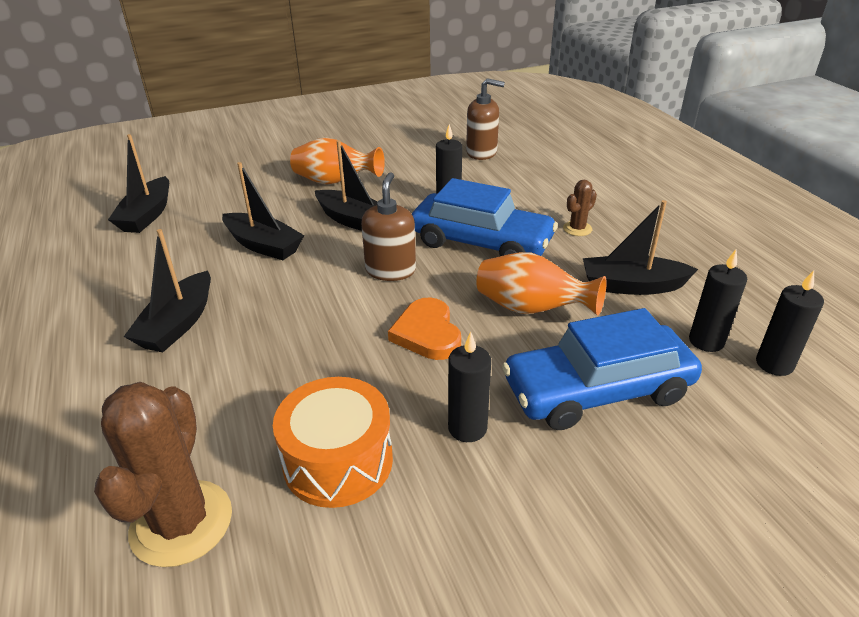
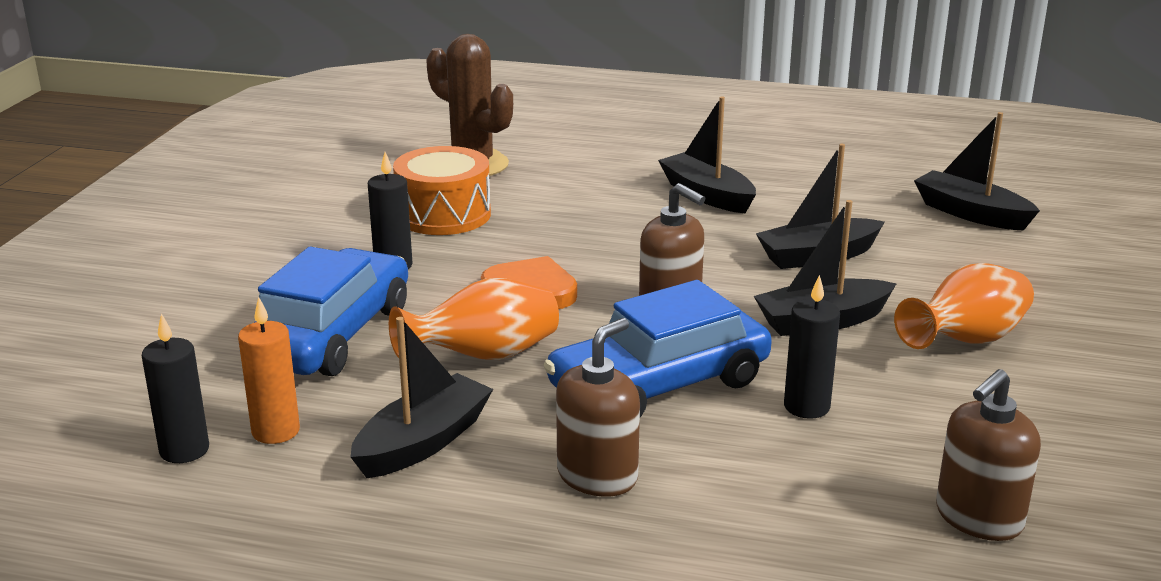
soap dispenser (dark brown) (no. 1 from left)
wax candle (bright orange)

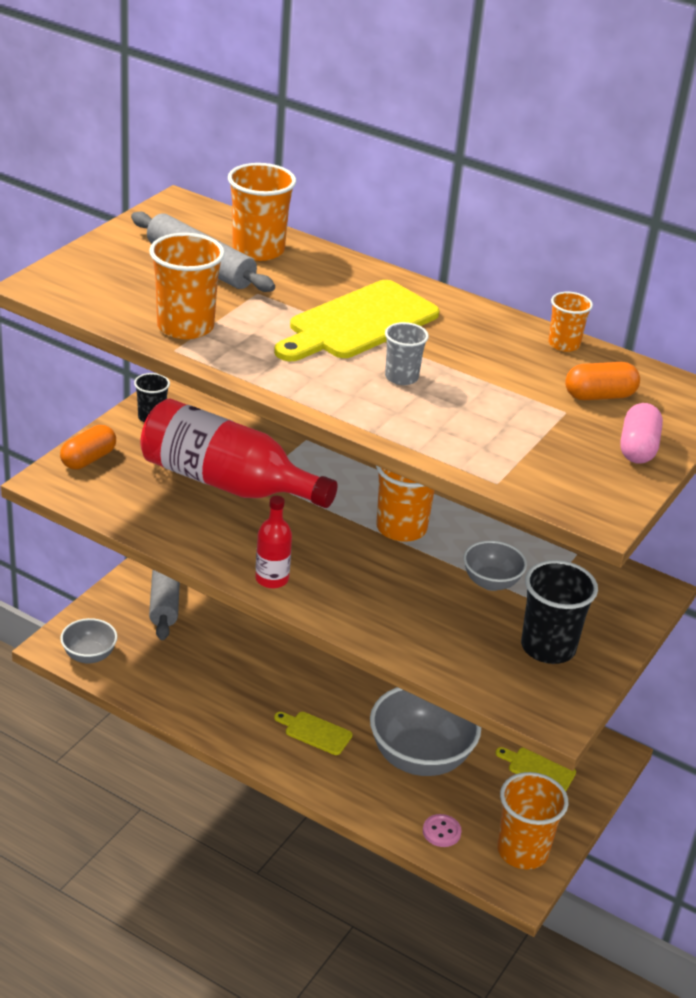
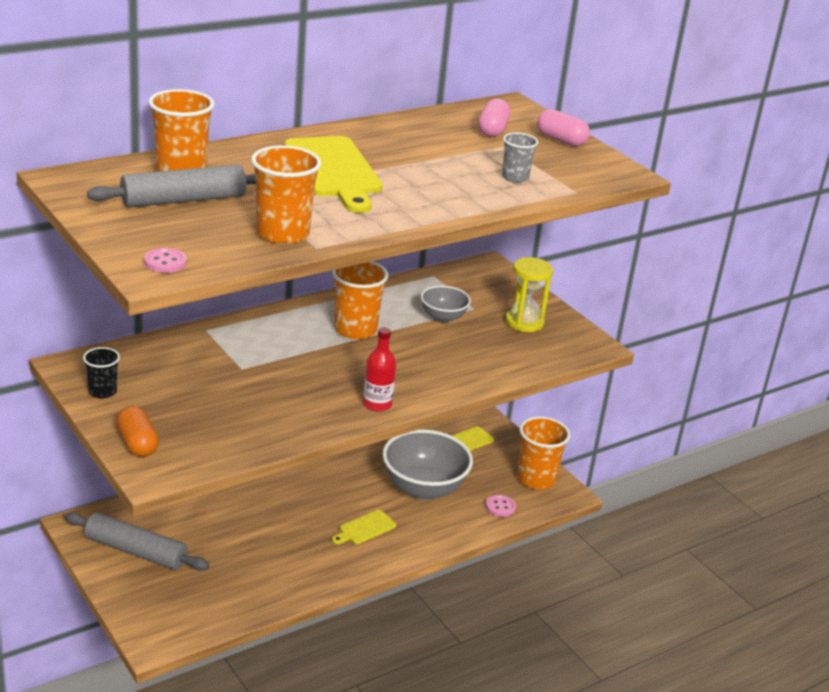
bowl (gray) (no. 1 from left in the first image)
drink bottle (crimson) (no. 1 from left in the first image)
cup (gray)
hourglass (golden)
cup (bright orange) (no. 5 from left in the first image)
pill (rose-pink) (no. 1 from left)
shirt button (rose-pink) (no. 1 from left)

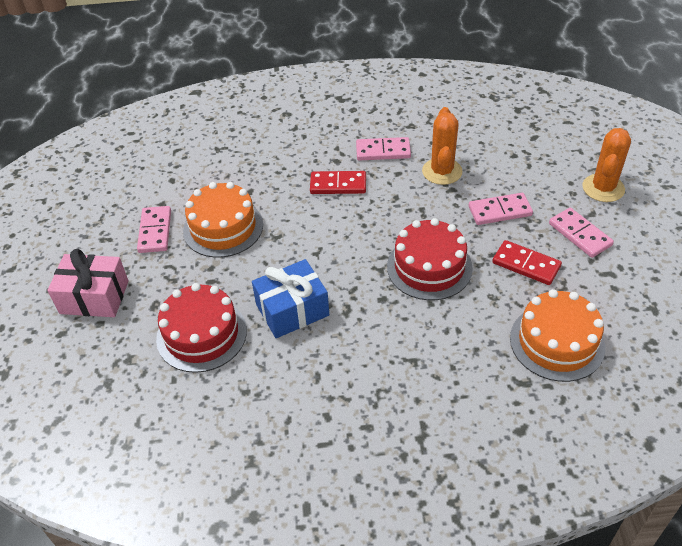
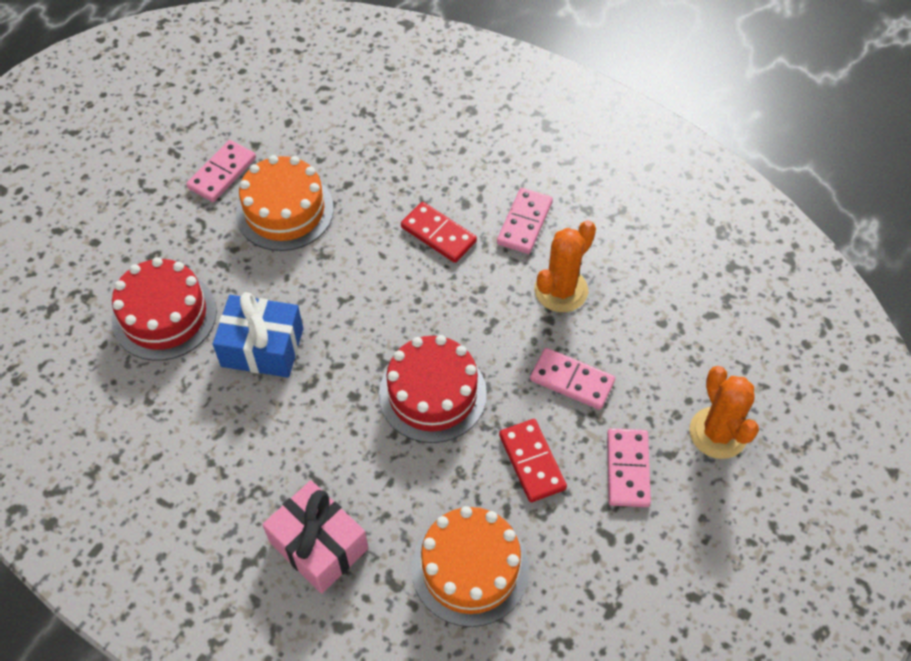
wrapped gift (rose-pink)
domino tile (rose-pink) (no. 2 from left)
cactus (bright orange) (no. 2 from left)

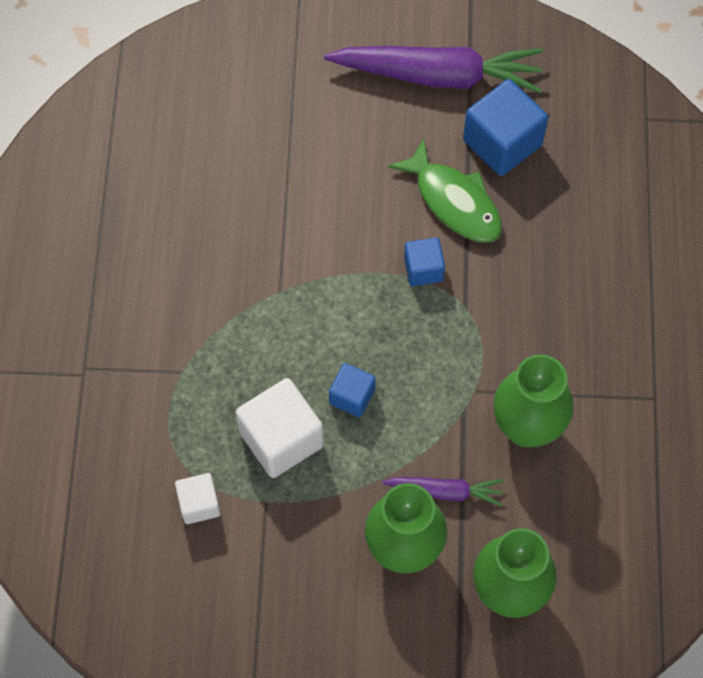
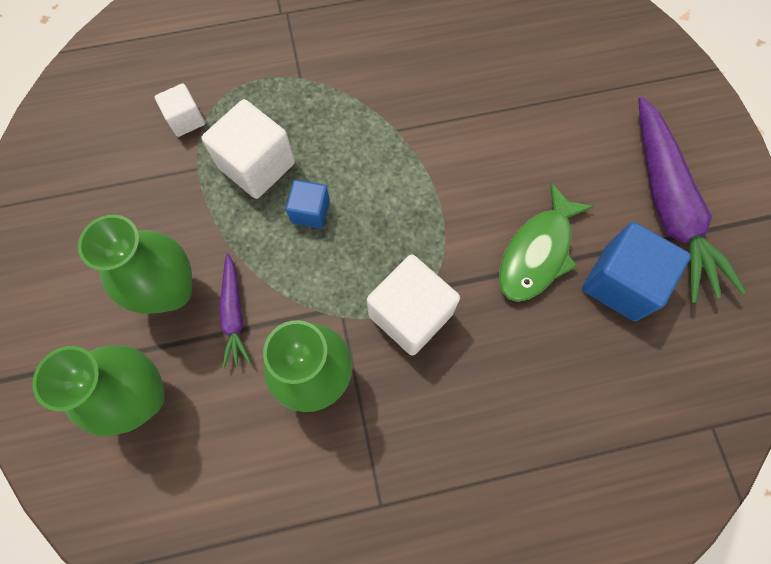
solid cube (royal blue) (no. 2 from left in the first image)
solid cube (pure white) (no. 3 from left)

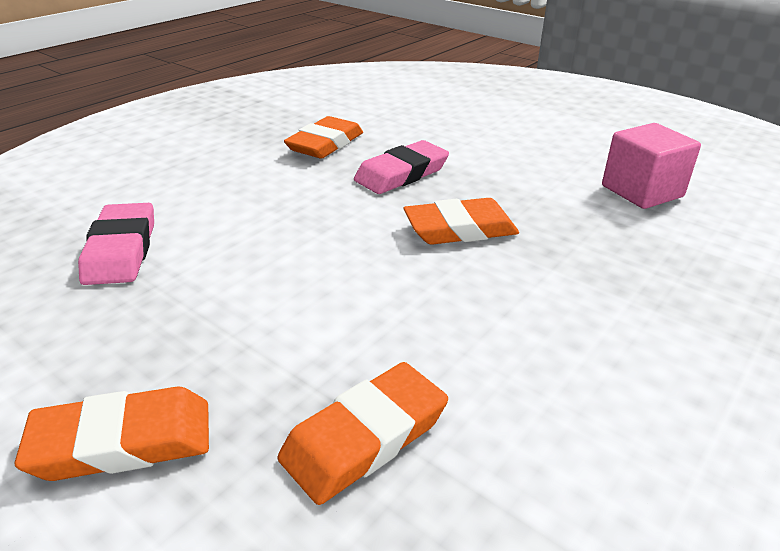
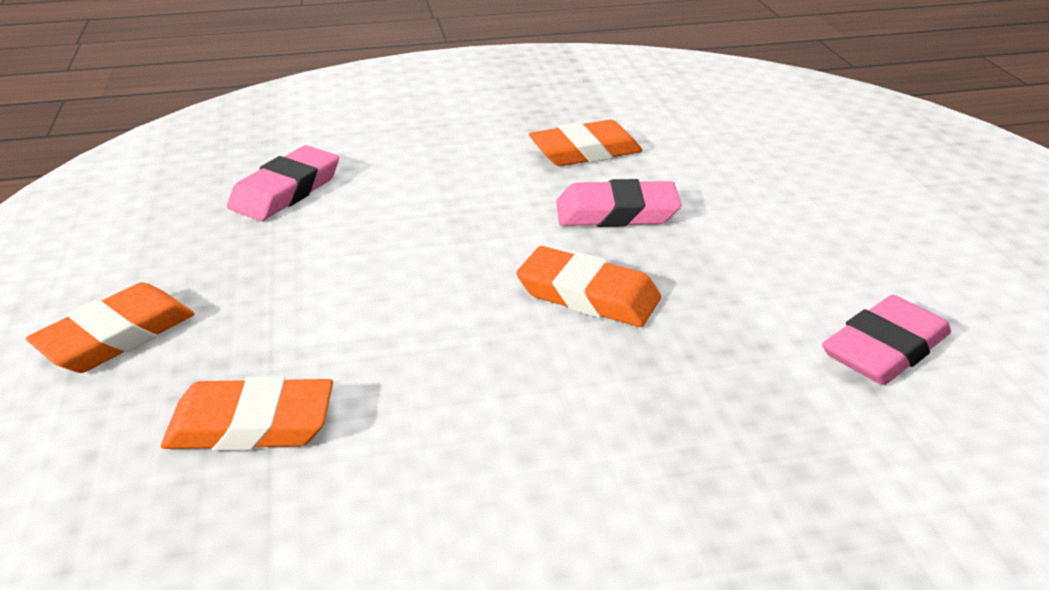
pencil eraser (bright orange) (no. 1 from left)
pencil eraser (rose-pink) (no. 3 from left)

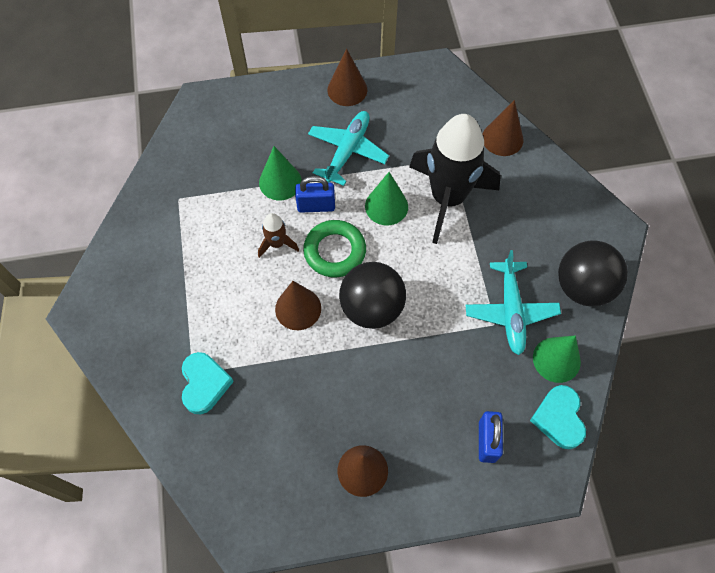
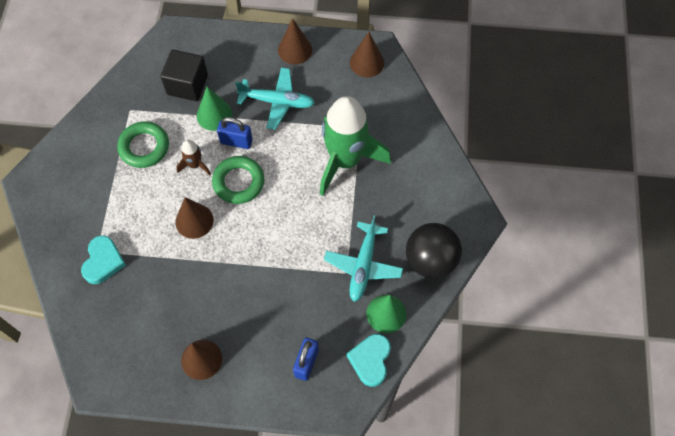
toy plane (turquoise) (no. 1 from left)
sphere (jet-black) (no. 1 from left in the first image)
cone shape (leaf-green) (no. 2 from left in the first image)
rocket (leaf-green)
cone shape (dark brown) (no. 4 from left)
hoop (leaf-green) (no. 1 from left)
solid cube (jet-black)

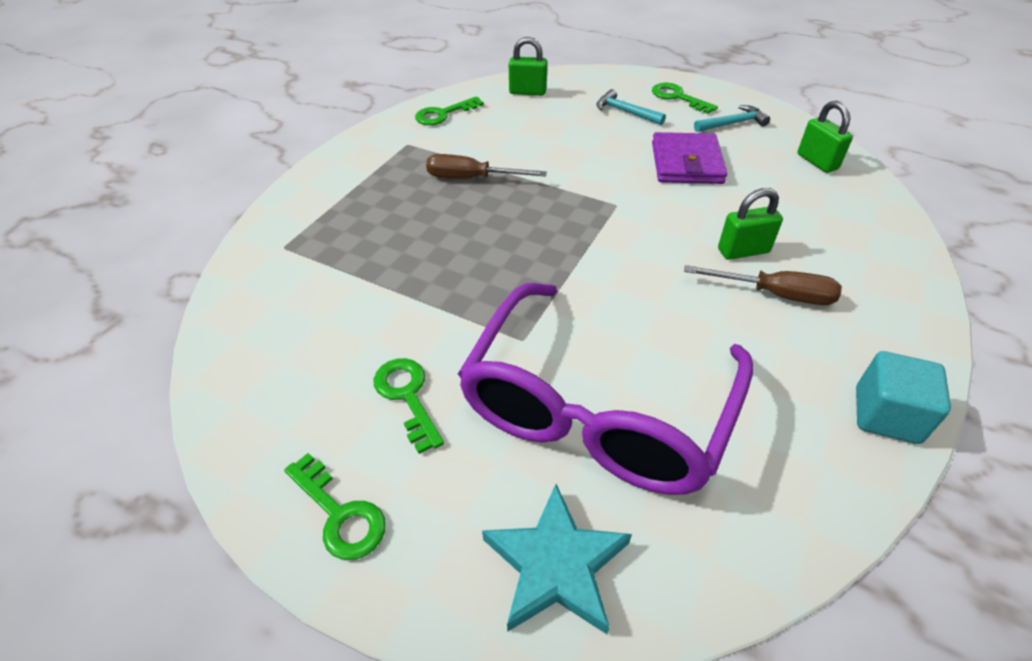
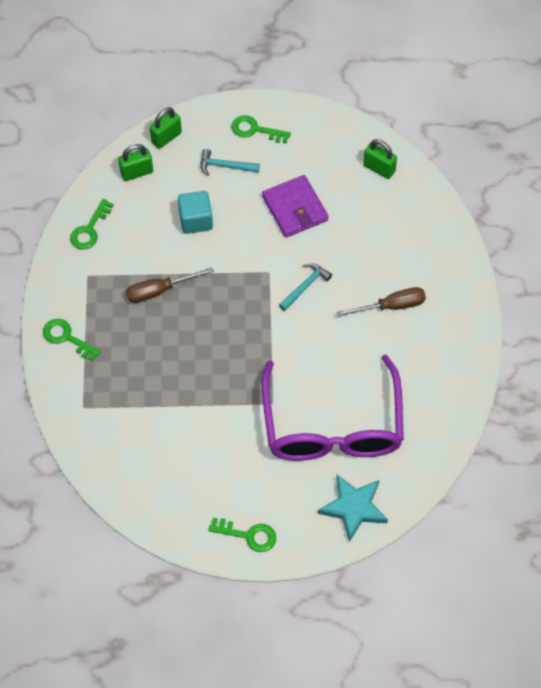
key (leaf-green) (no. 1 from left)
claw hammer (turquoise) (no. 2 from left)
padlock (leaf-green) (no. 2 from left)
solid cube (turquoise)

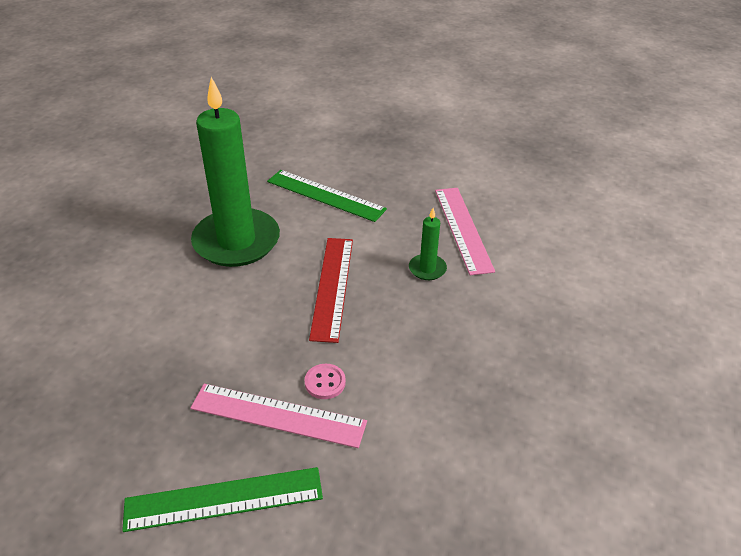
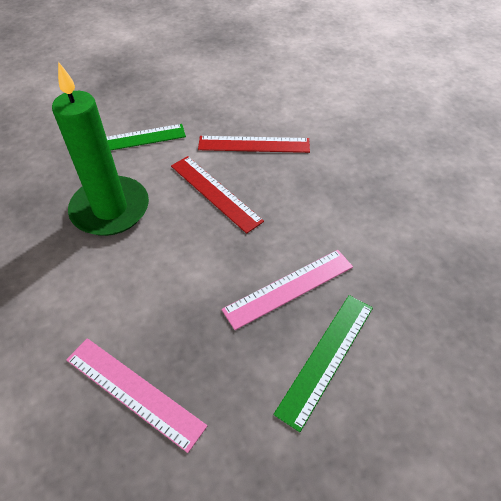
shirt button (rose-pink)
straightedge (crimson) (no. 2 from left)
straightedge (rose-pink) (no. 1 from left)

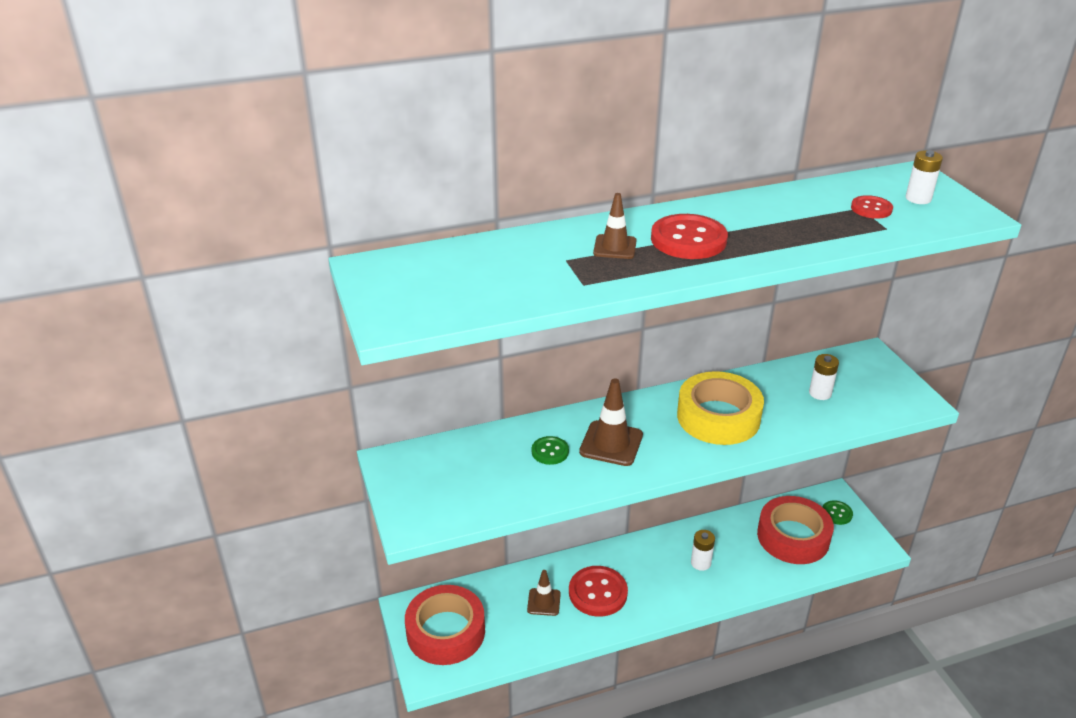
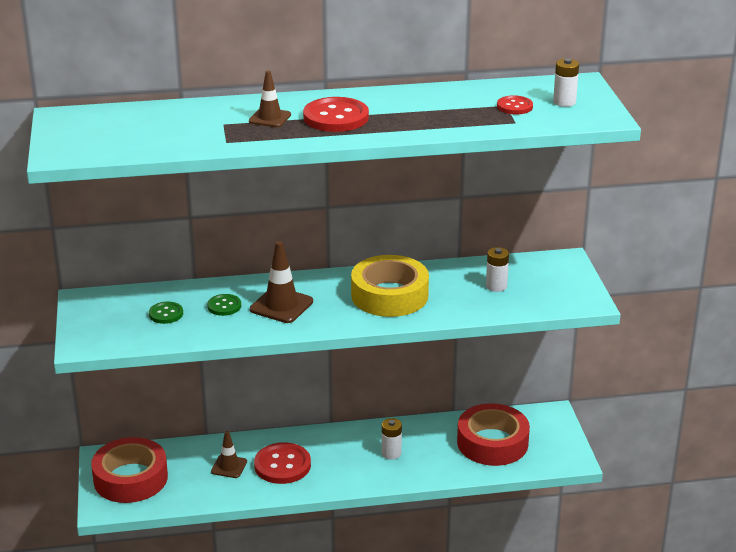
shirt button (leaf-green) (no. 1 from left)

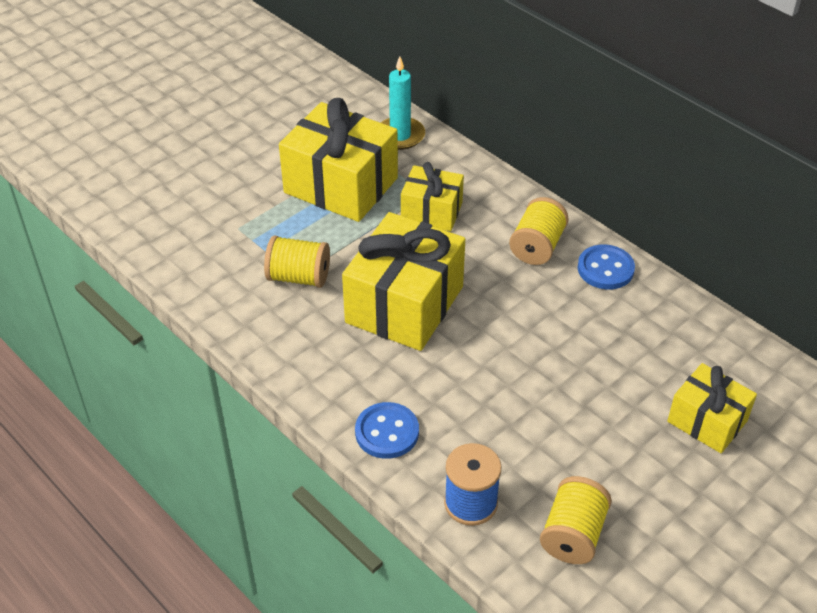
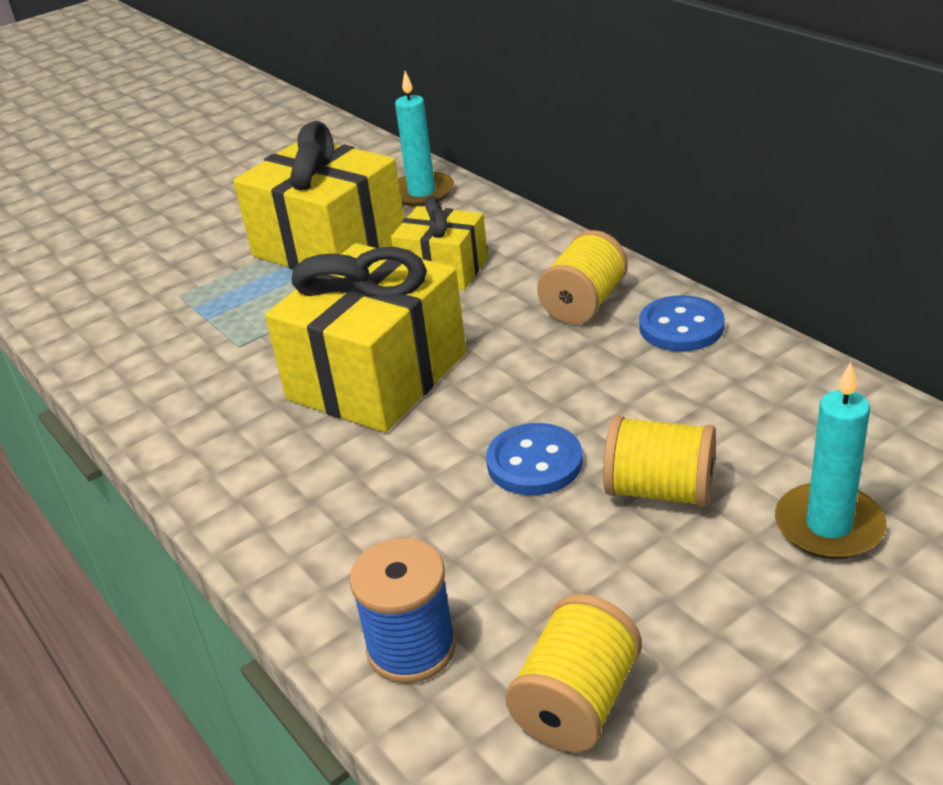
bobbin (golden) (no. 3 from left)
shirt button (royal blue) (no. 1 from left)
wax candle (turquoise) (no. 2 from left)

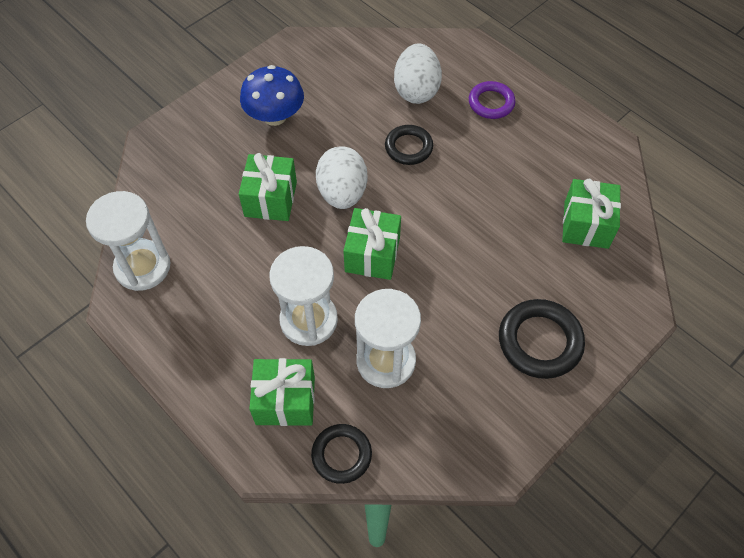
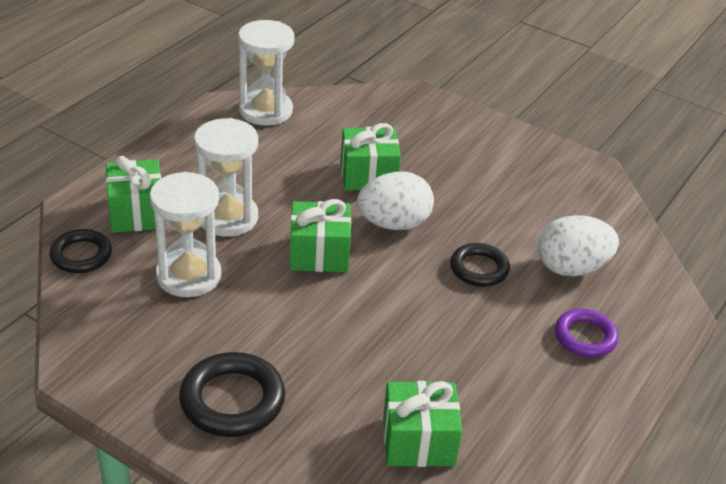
mushroom (royal blue)

